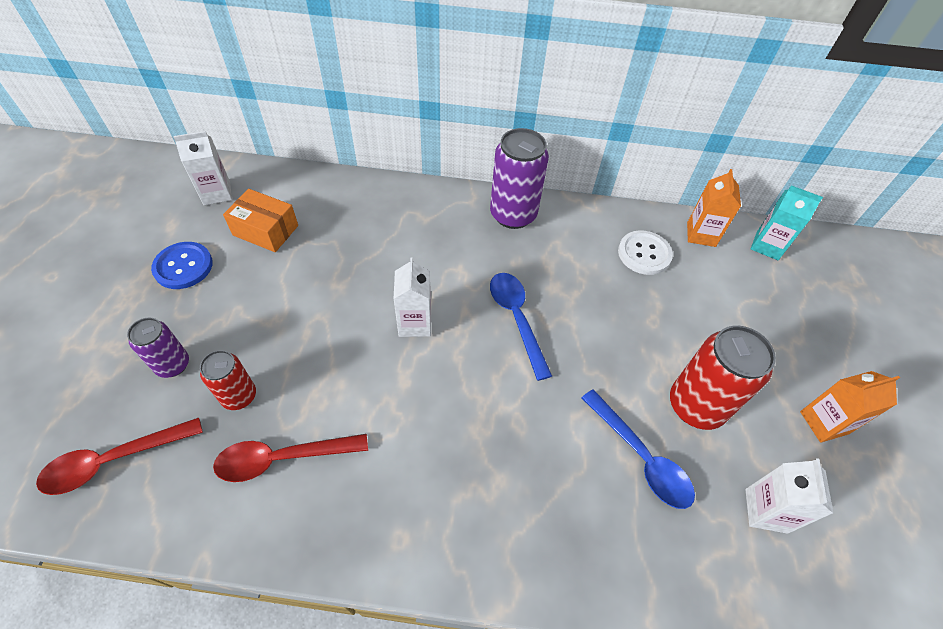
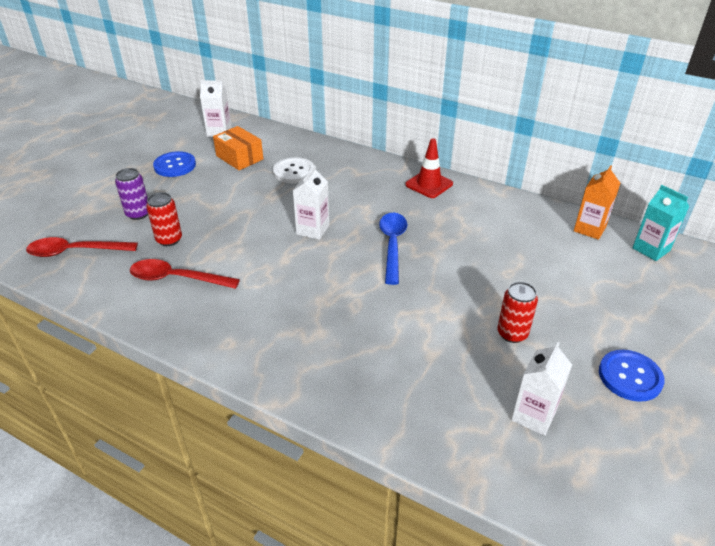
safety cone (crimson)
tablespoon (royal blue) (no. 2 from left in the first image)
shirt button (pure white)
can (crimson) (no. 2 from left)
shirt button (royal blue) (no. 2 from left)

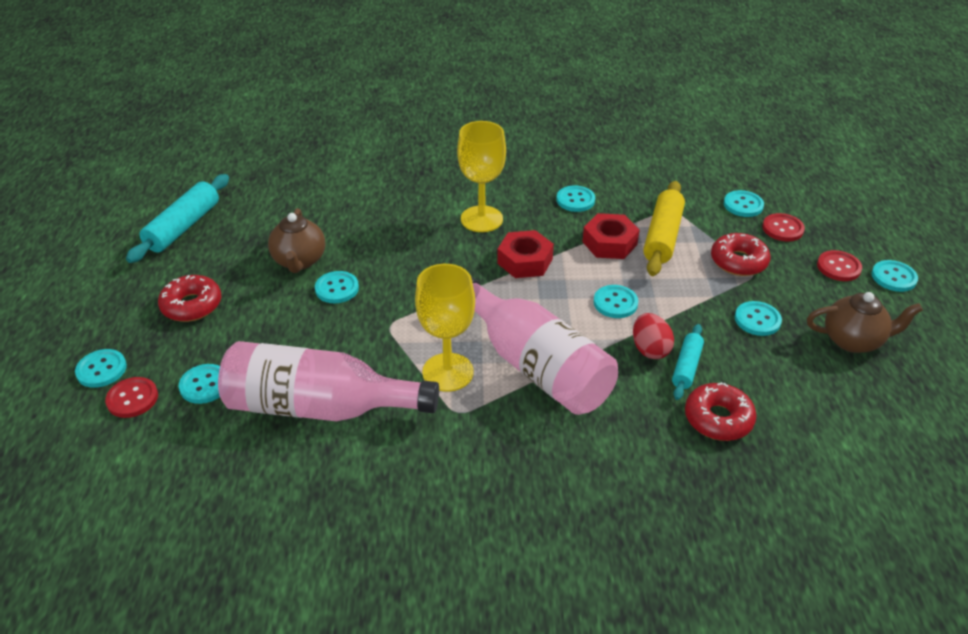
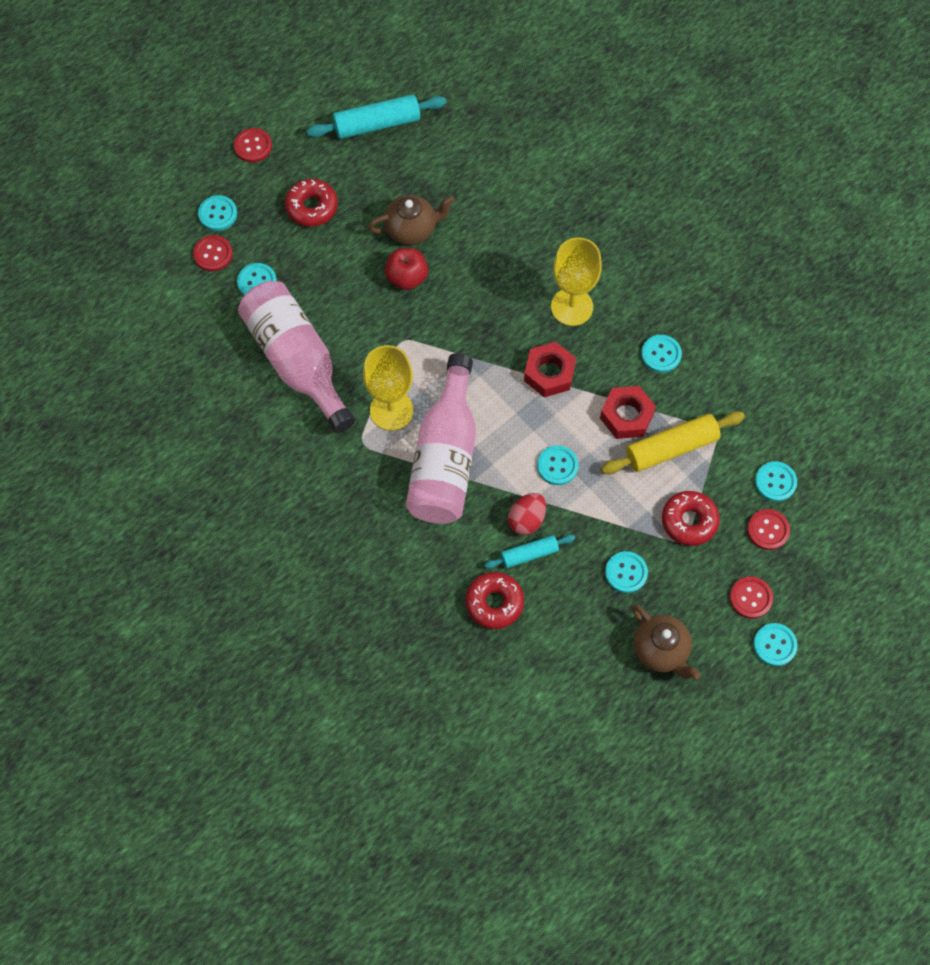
china teapot (dark brown) (no. 1 from left)
toy apple (crimson)
shirt button (crimson) (no. 2 from left)

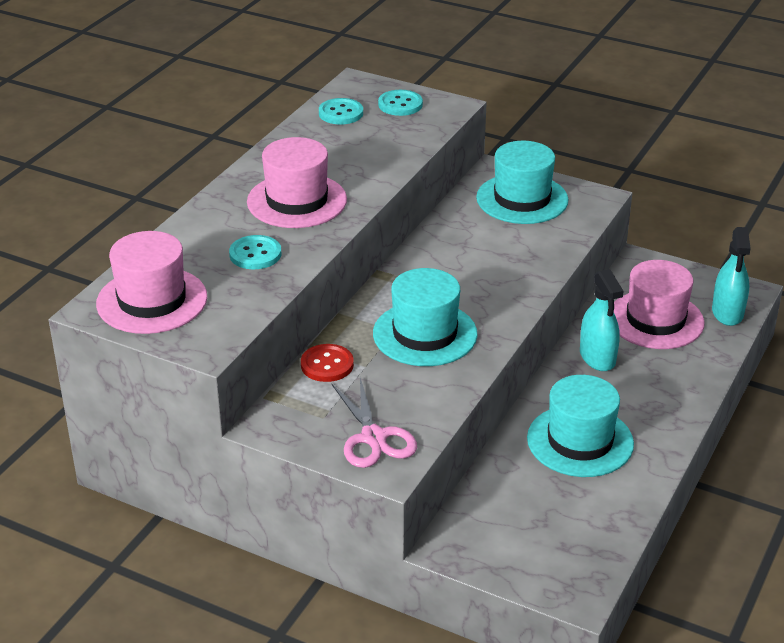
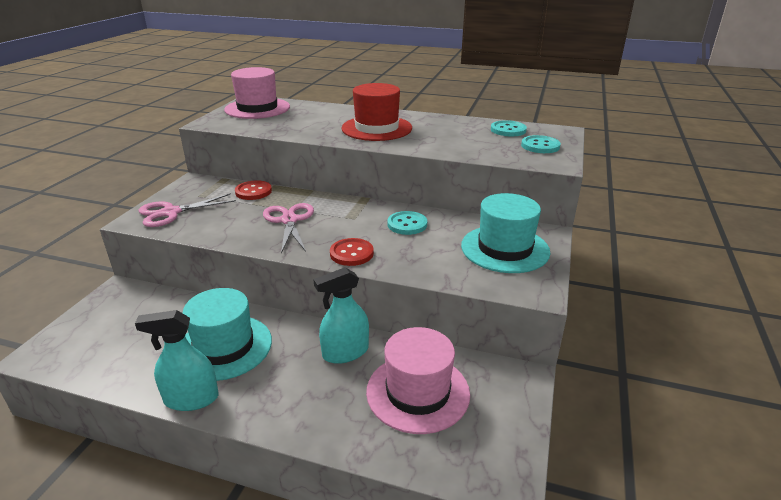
shirt button (turquoise) (no. 1 from left)
tall hat (crimson)
scissors (rose-pink) (no. 2 from left)
spray cleaner (turquoise) (no. 1 from left)
shirt button (crimson) (no. 2 from left)

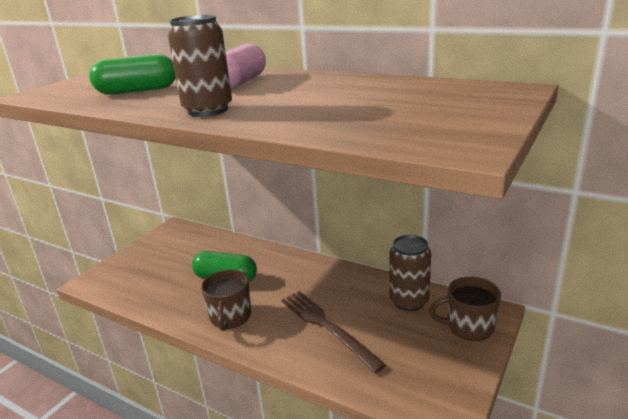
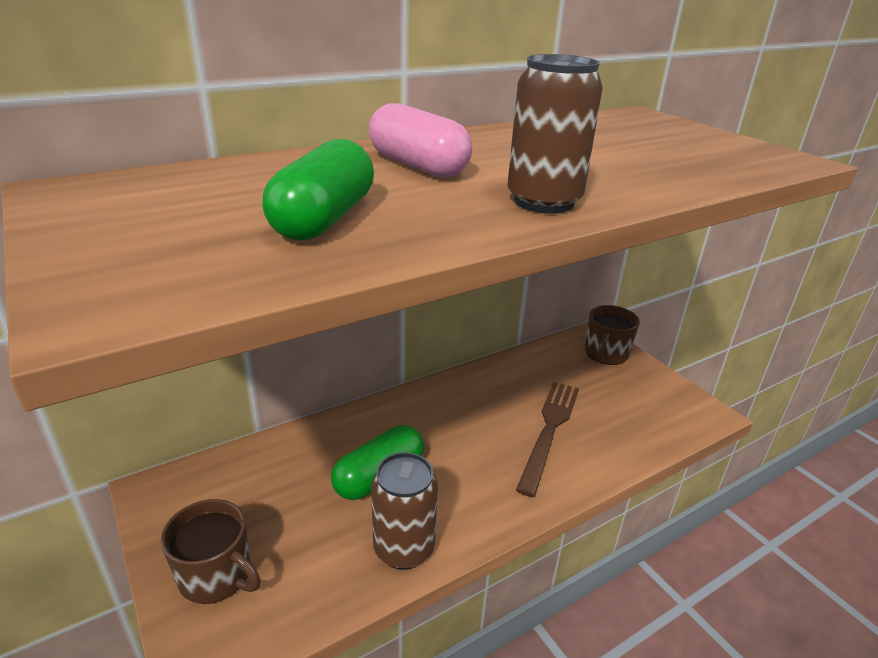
mug (dark brown) (no. 1 from left)
dinner fork (dark brown)
can (dark brown) (no. 1 from left)

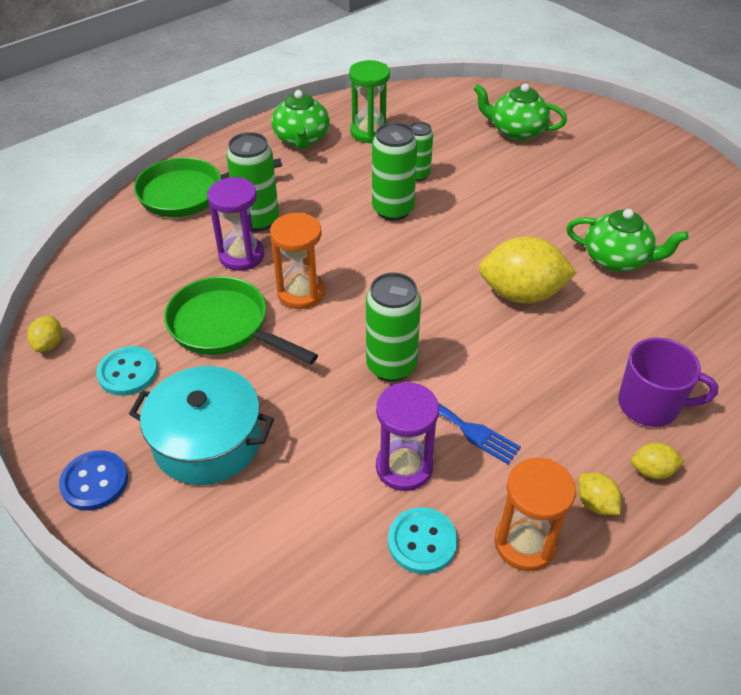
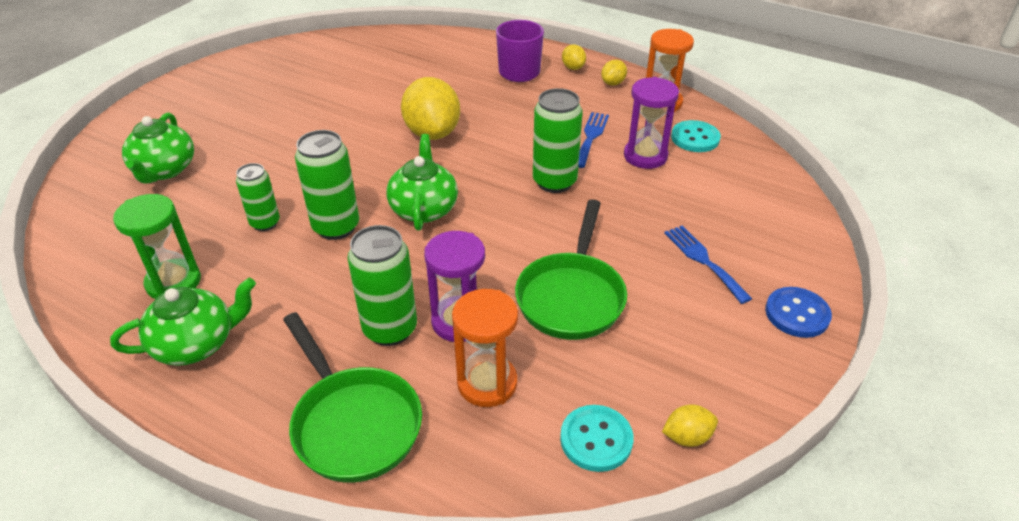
shirt button (turquoise) (no. 1 from left)
dinner fork (royal blue) (no. 2 from left)
hourglass (bright orange) (no. 1 from left)
china teapot (leaf-green) (no. 3 from left)

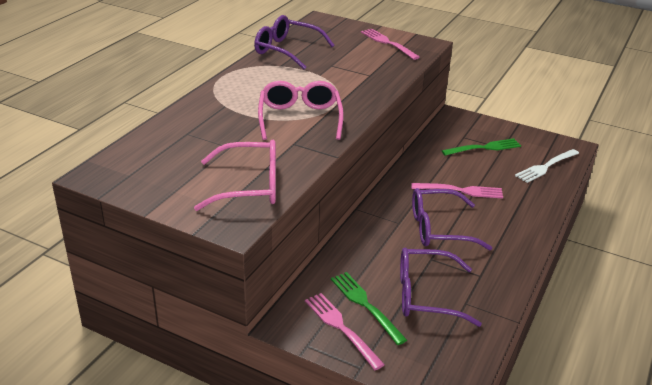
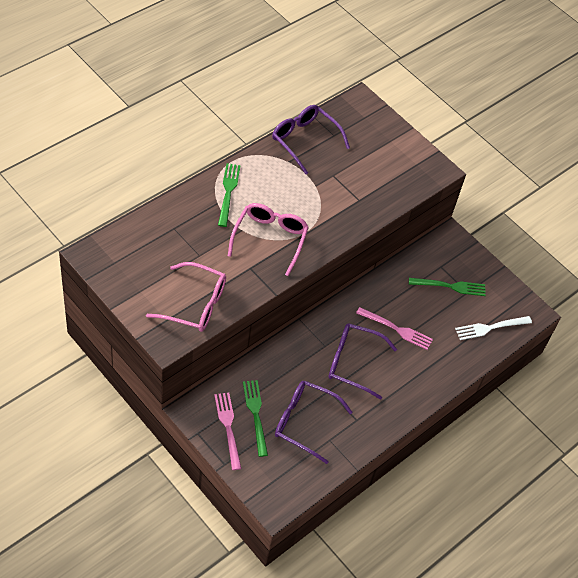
dinner fork (rose-pink) (no. 2 from left in the first image)
dinner fork (leaf-green) (no. 1 from left)

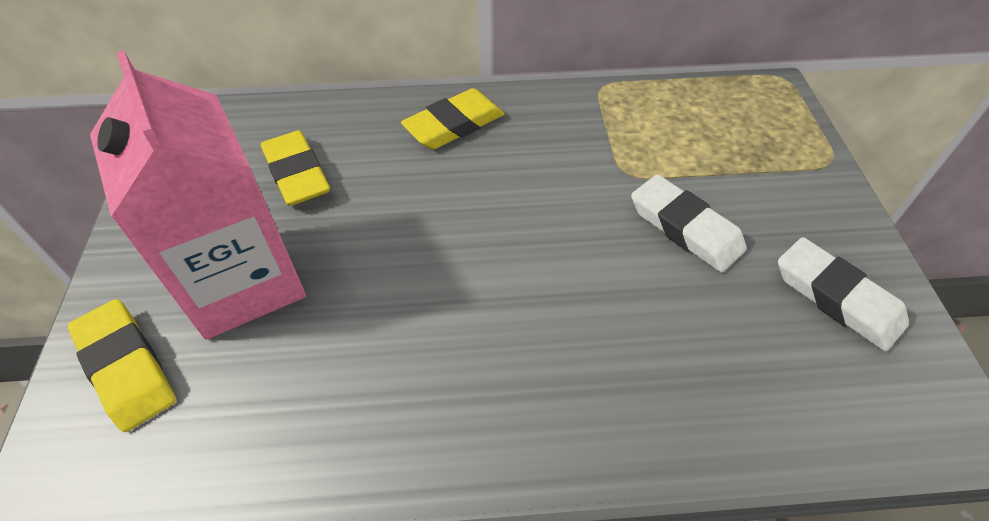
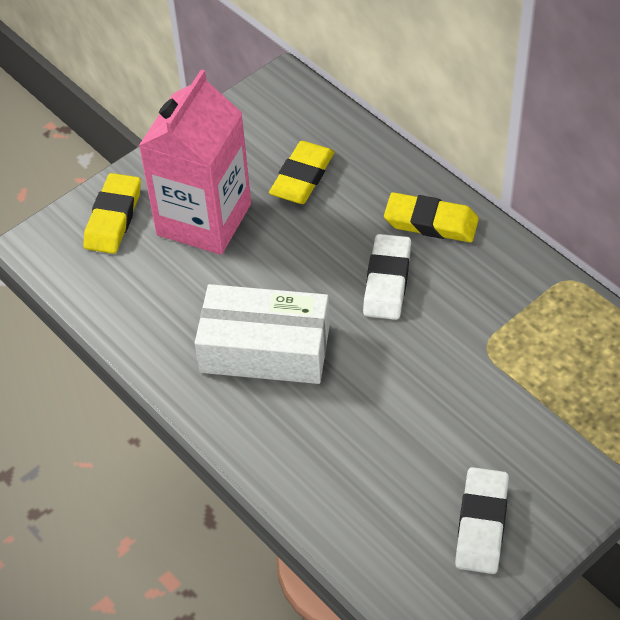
pencil eraser (pure white) (no. 1 from left)
box (pure white)

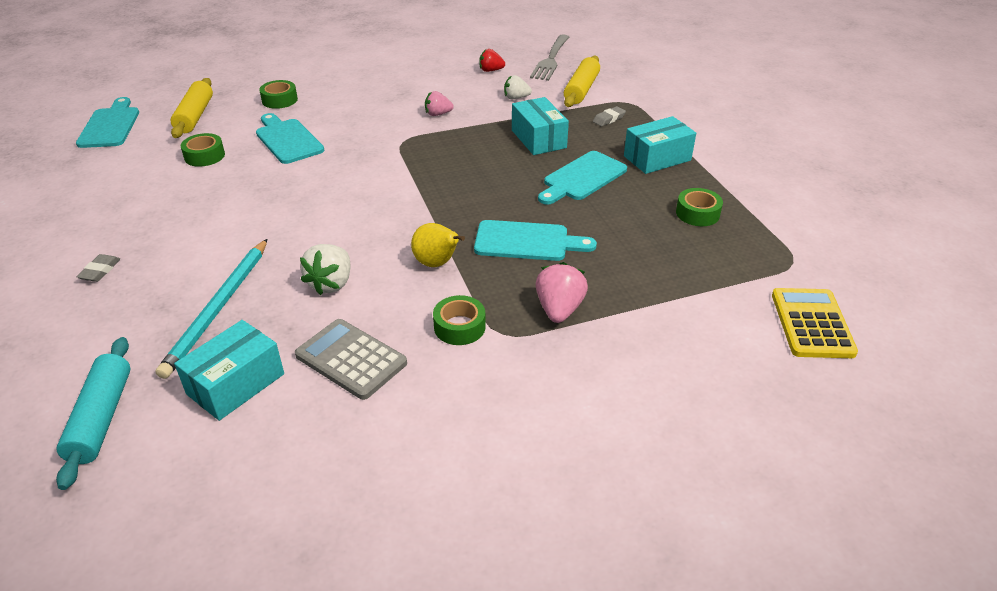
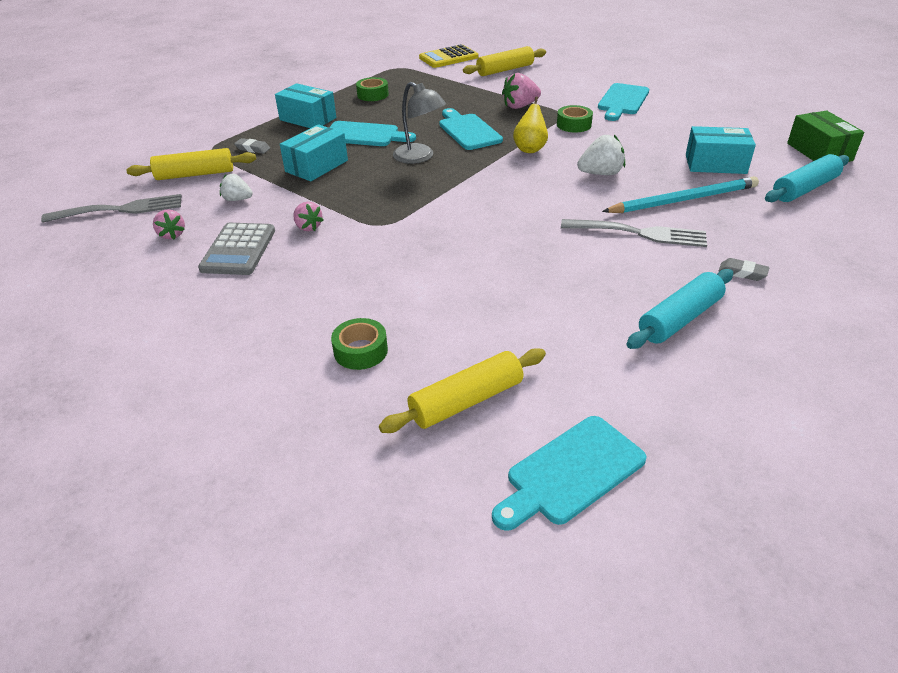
pencil eraser (gray) (no. 2 from left)
roll of tape (leaf-green) (no. 1 from left in the first image)
chopping board (turquoise) (no. 4 from left)
pocket calculator (gray)
toy strawberry (rose-pink) (no. 1 from left)
toy strawberry (pure white) (no. 1 from left)
reading lamp (gray)
rolling pin (golden) (no. 3 from left)
dinner fork (gray) (no. 2 from left)
rolling pin (turquoise) (no. 1 from left)
box (leaf-green)

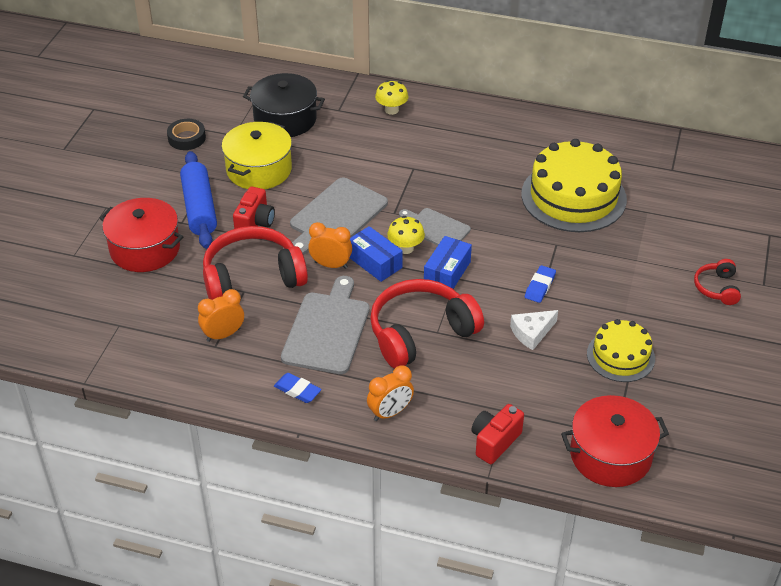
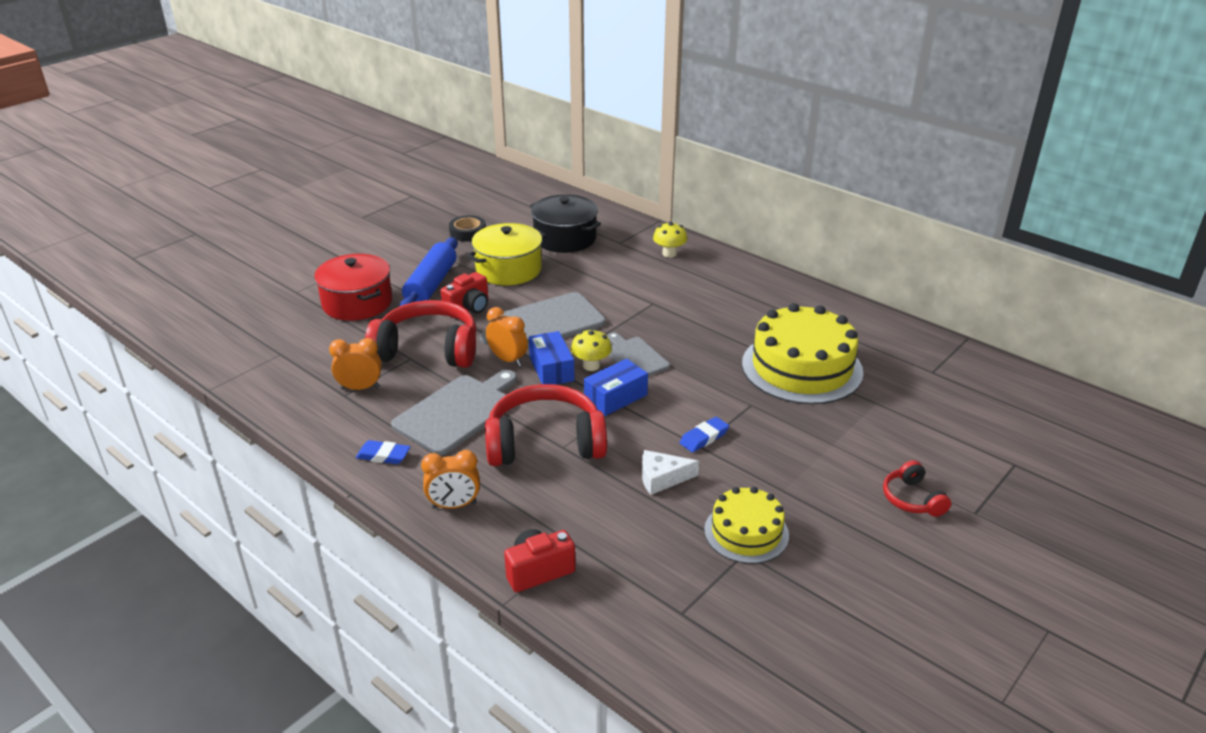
pencil eraser (royal blue) (no. 1 from left)
pot (crimson) (no. 2 from left in the first image)
headphones (crimson) (no. 3 from left)

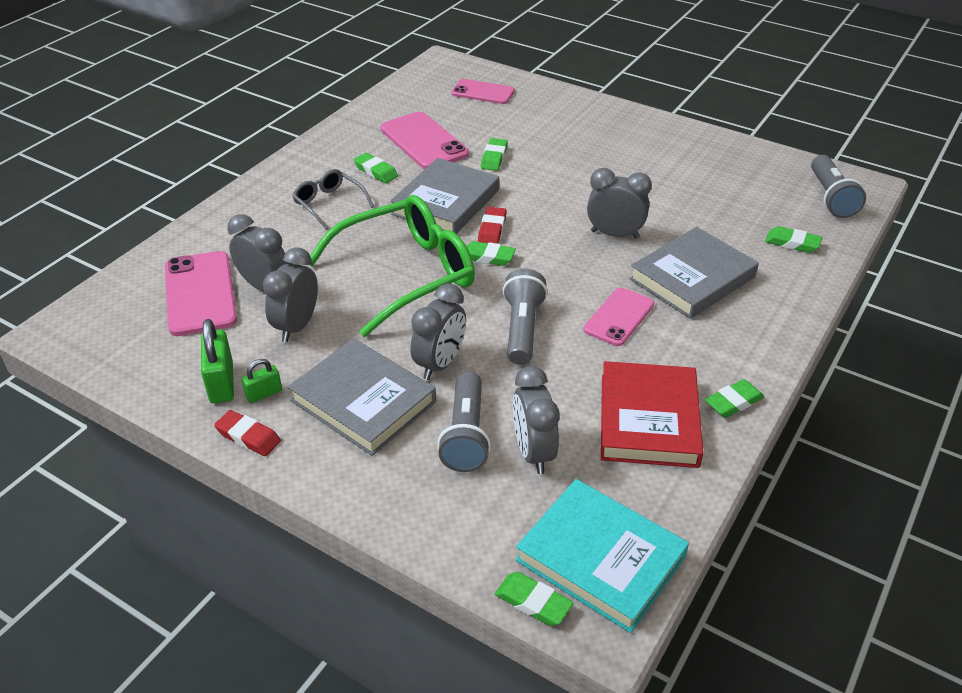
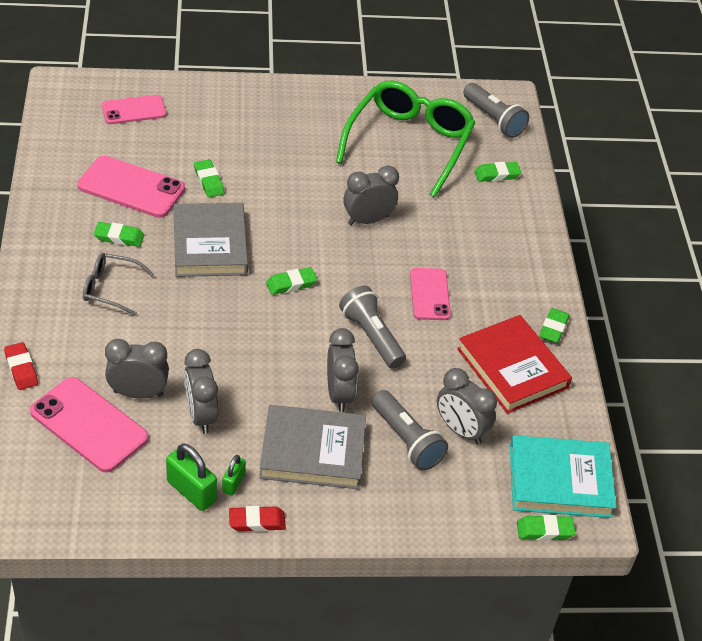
glasses (leaf-green)
pencil eraser (crimson) (no. 1 from left)
hardback (gray) (no. 3 from left in the first image)

